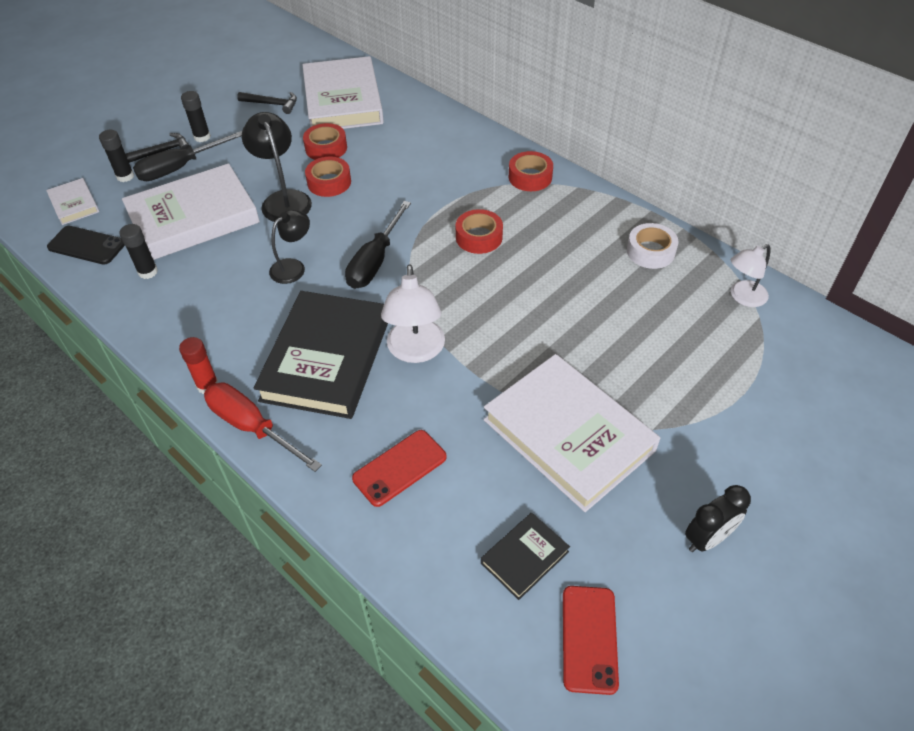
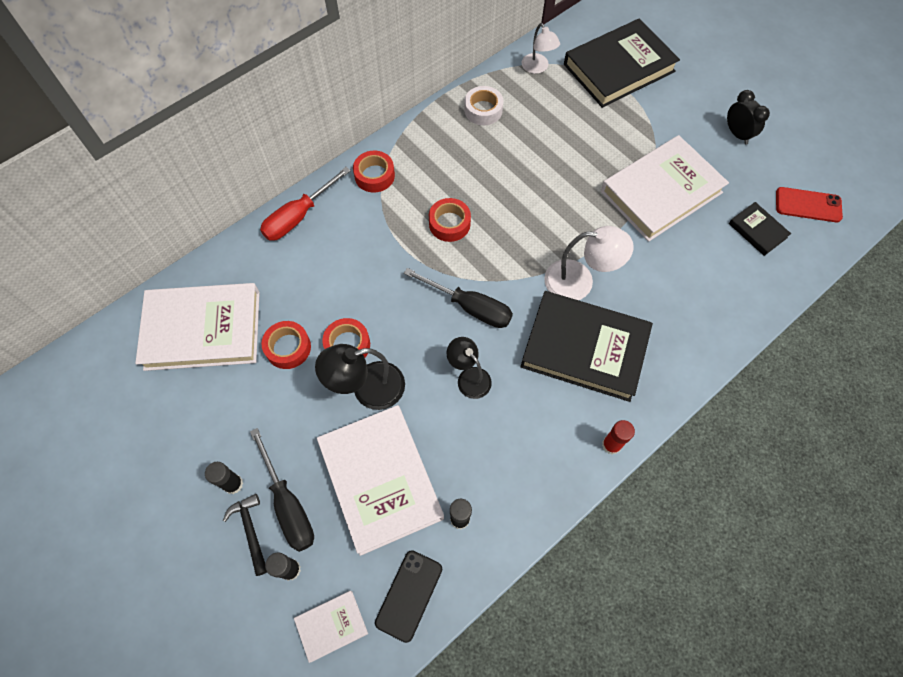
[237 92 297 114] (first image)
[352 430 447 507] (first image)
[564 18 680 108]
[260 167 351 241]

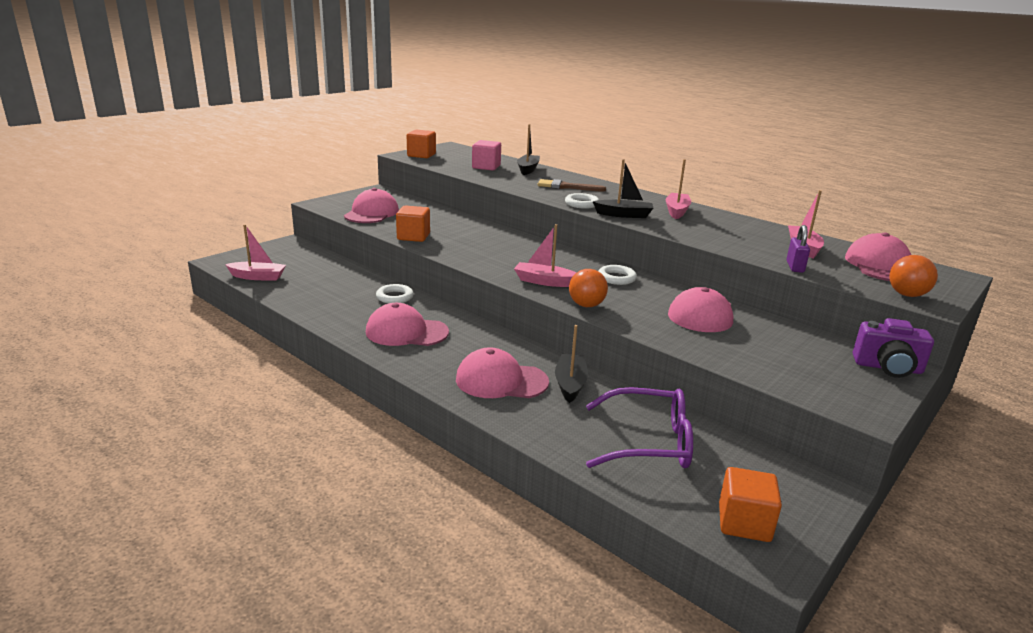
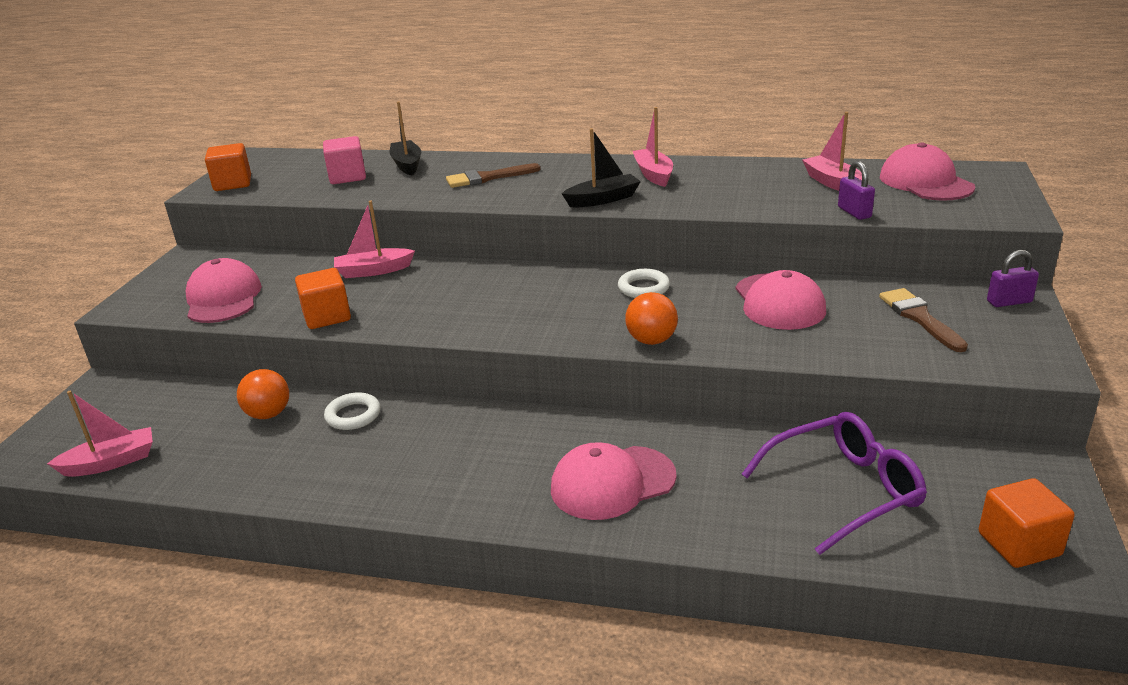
[366 303 449 346] (first image)
[555 325 588 403] (first image)
[565 193 599 209] (first image)
[879 288 968 352]
[334 200 415 278]
[237 369 289 419]
[987 250 1039 307]

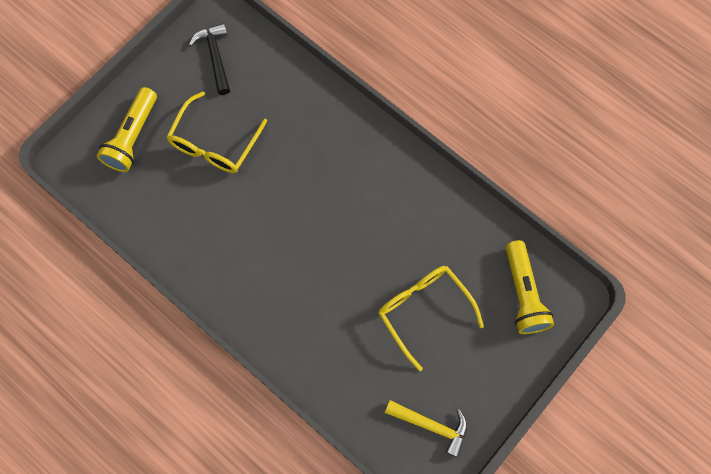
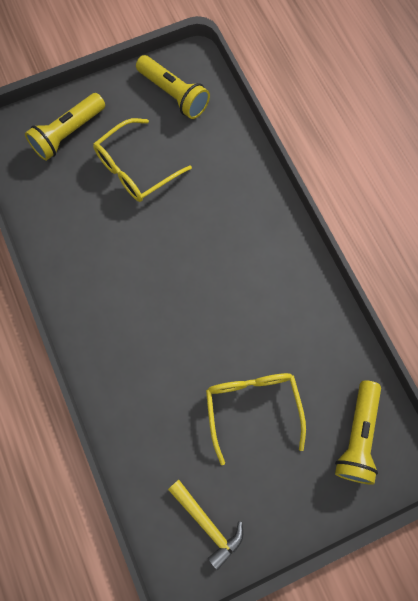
[136 55 210 119]

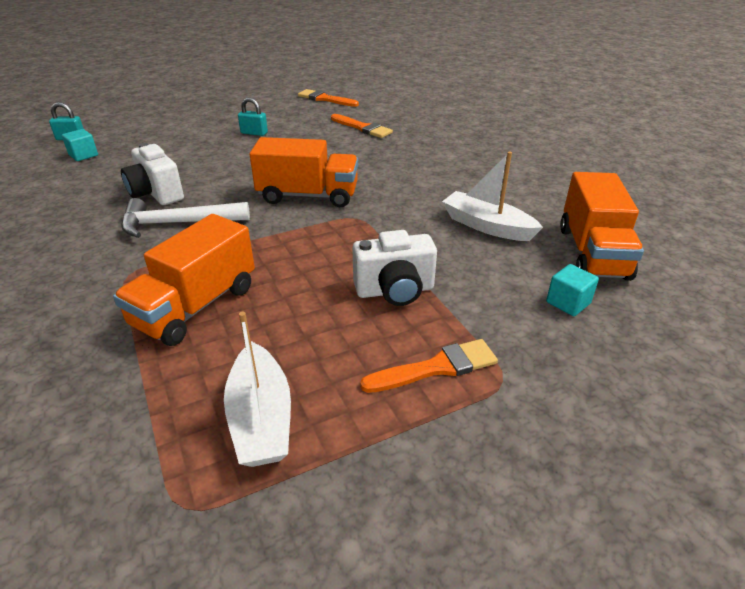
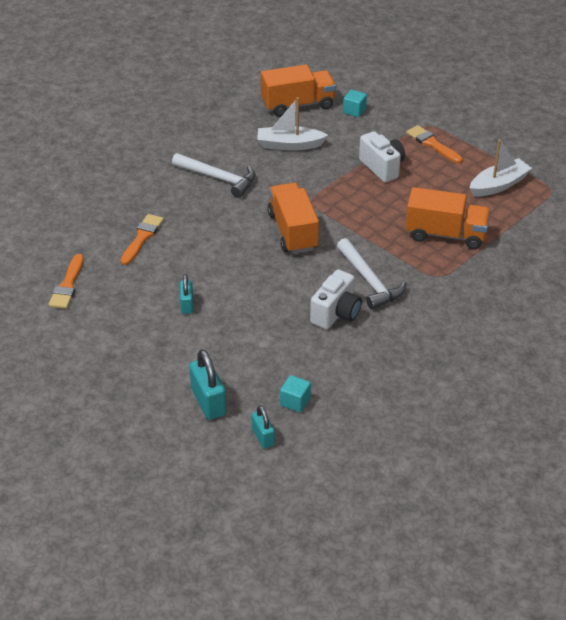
[172 153 256 198]
[189 349 226 420]
[257 97 328 151]

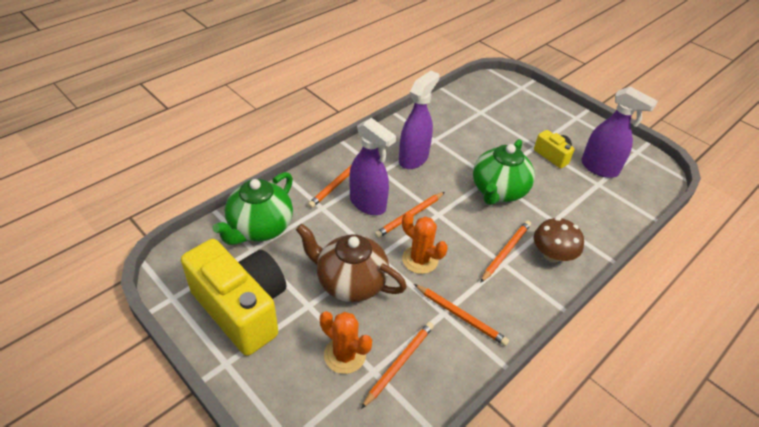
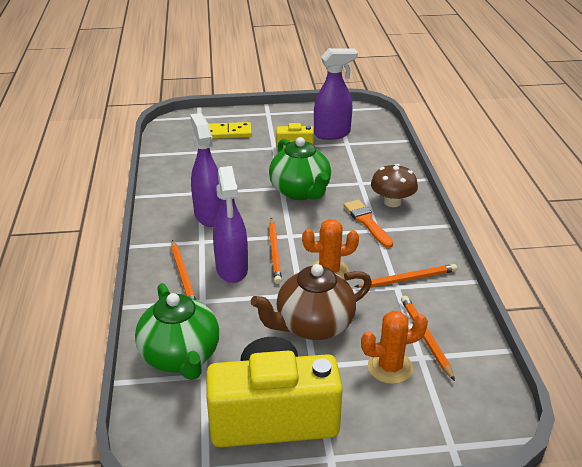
[209 122 252 139]
[344 200 393 248]
[213 166 248 283]

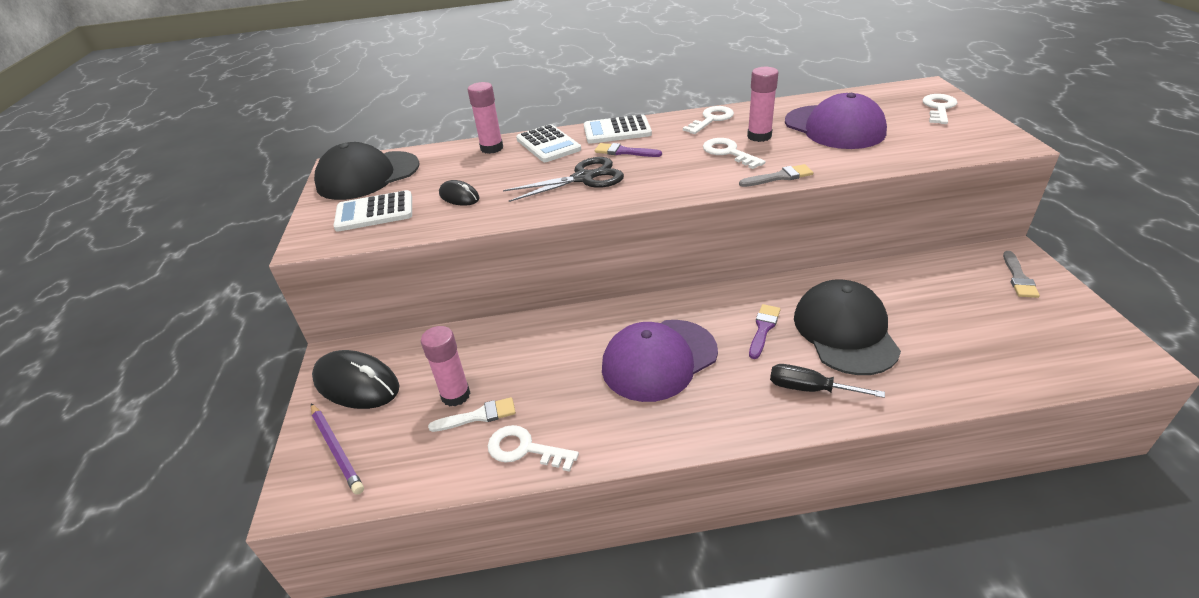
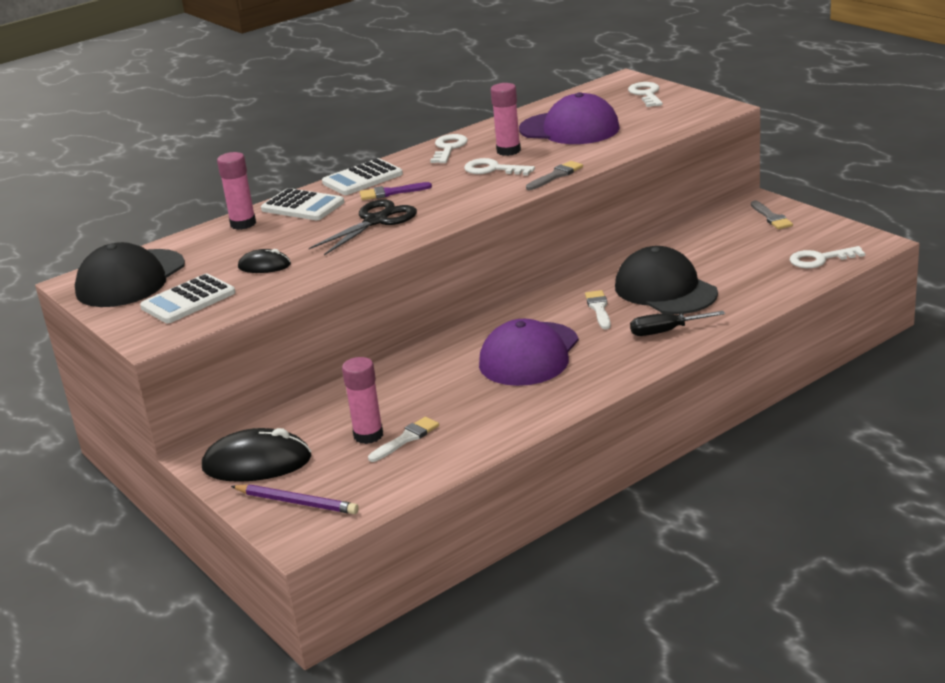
[790 246 865 268]
[585 290 611 329]

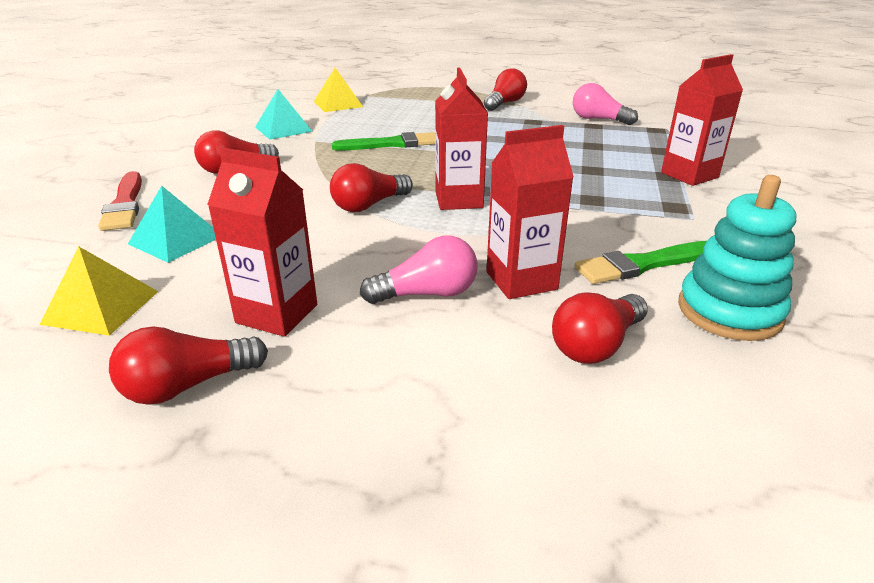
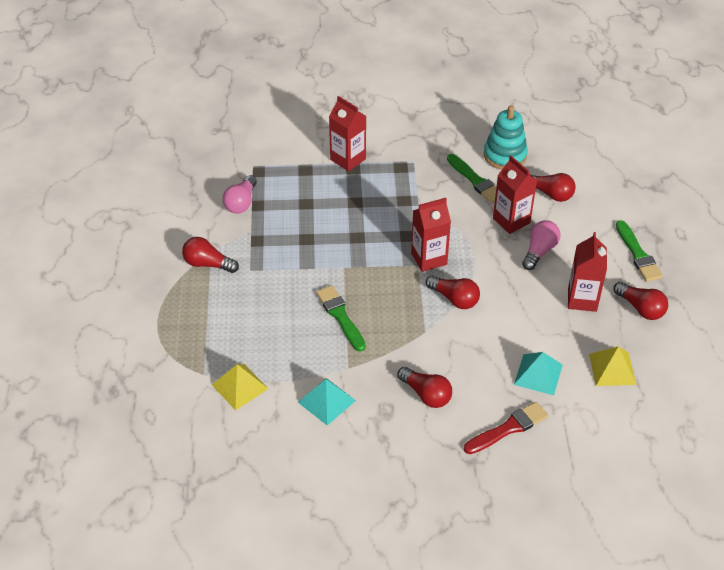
[616 220 663 282]
[522 220 561 270]

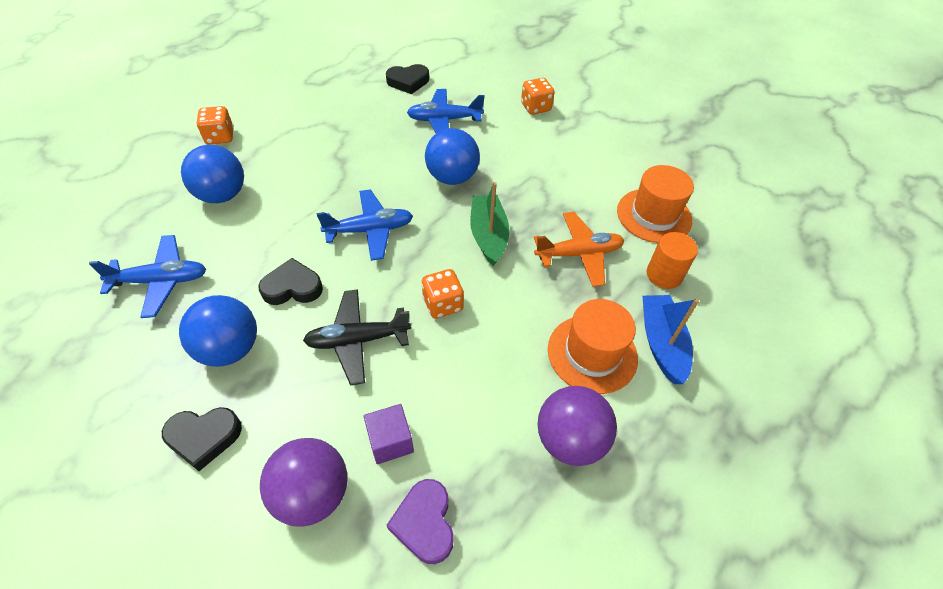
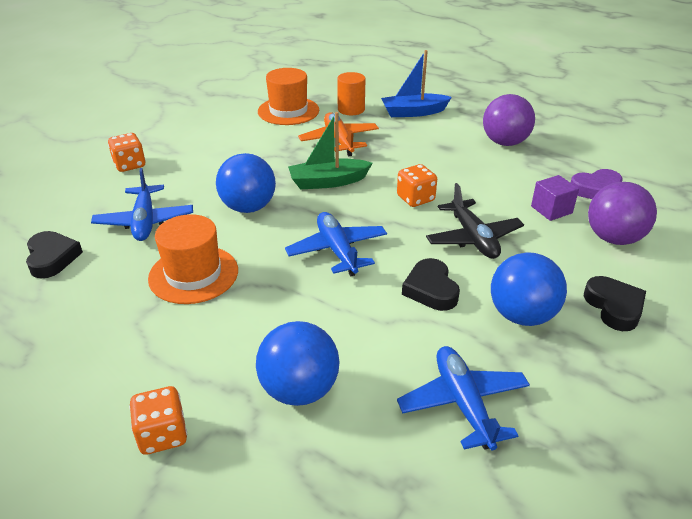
[148 214 238 304]

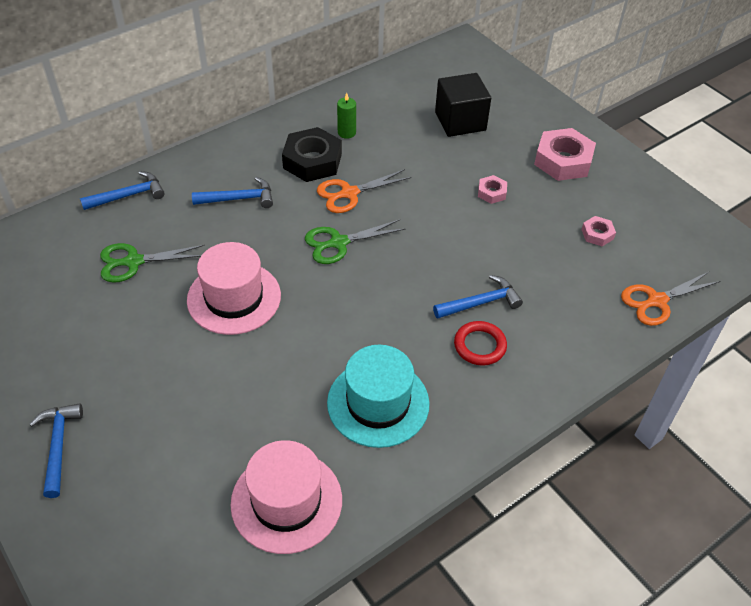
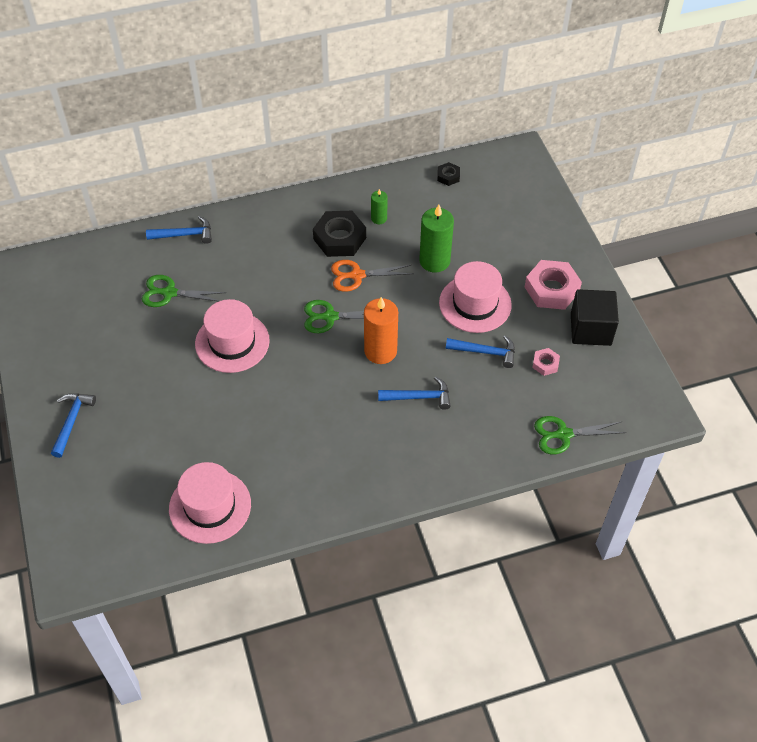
[327 345 430 448] (first image)
[454 321 507 366] (first image)
[364 297 398 364]
[419 204 454 273]
[437 162 460 186]
[446 336 515 368]
[571 289 619 346]
[439 261 512 333]
[534 416 627 454]

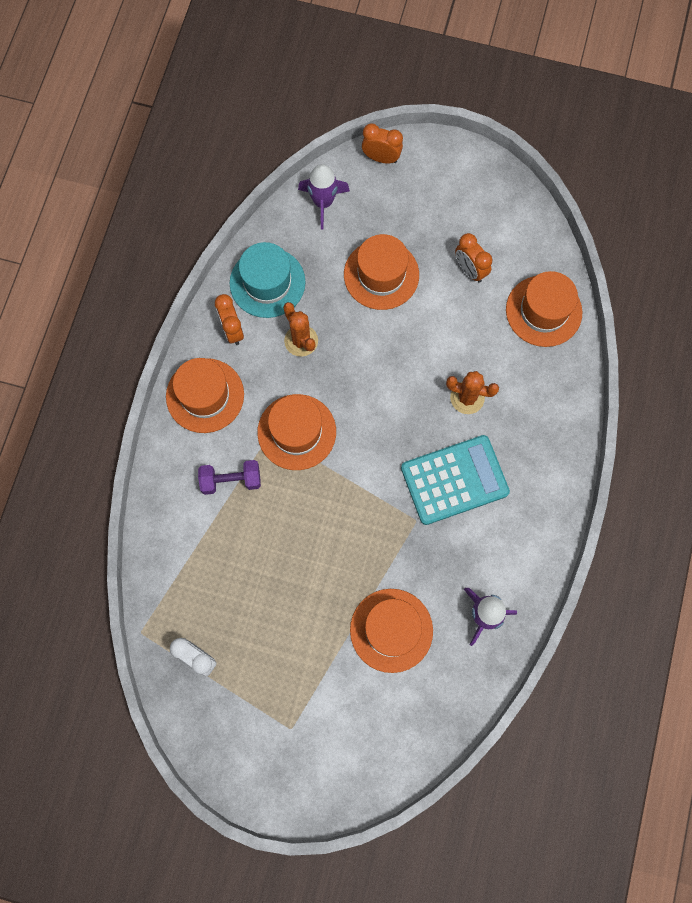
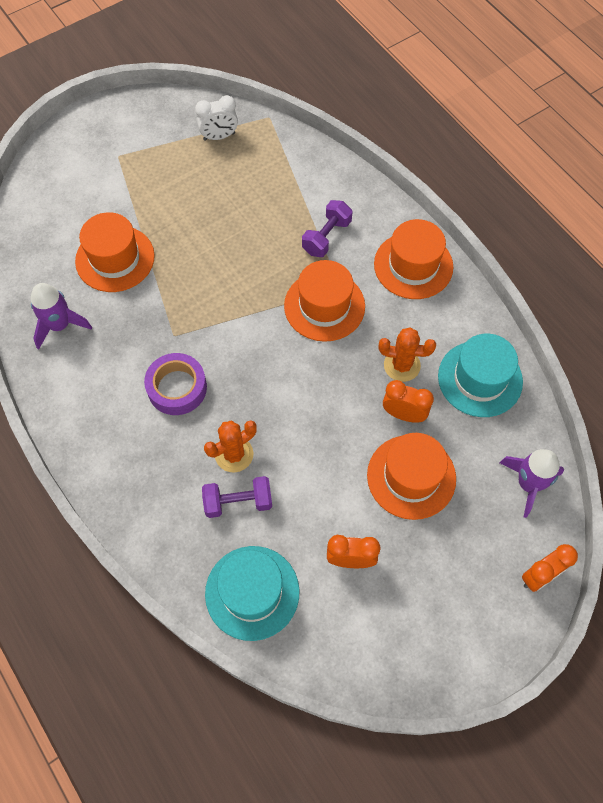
[202 476 272 518]
[383 380 434 423]
[144 353 207 415]
[205 546 299 641]

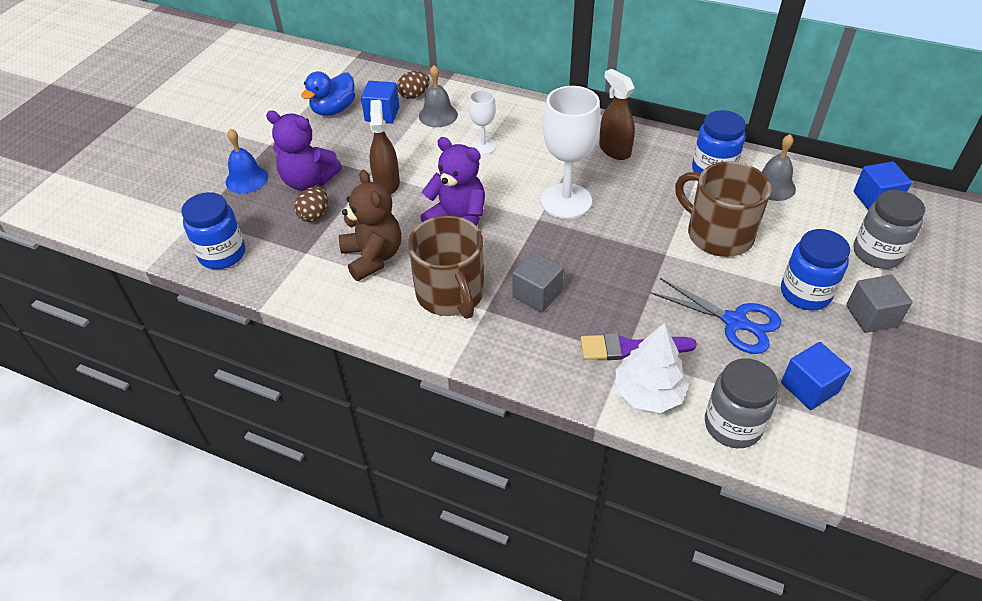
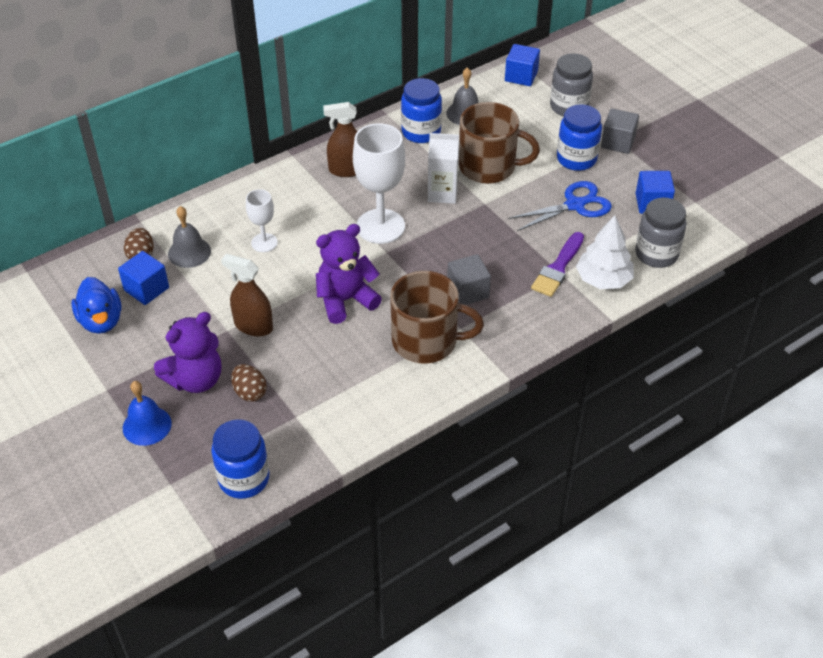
[339 170 401 281] (first image)
[428 133 460 204]
[459 102 540 184]

